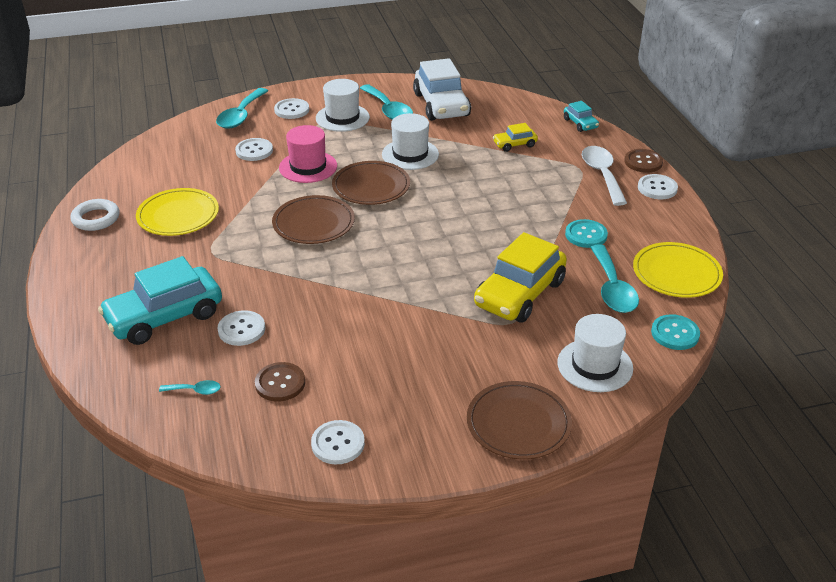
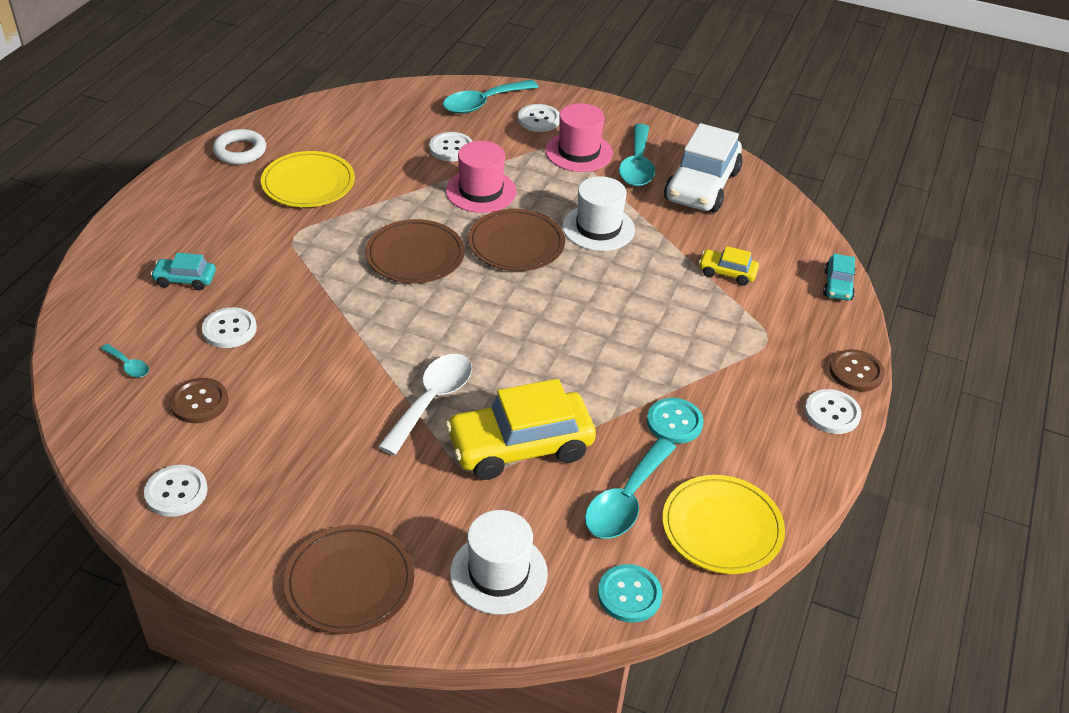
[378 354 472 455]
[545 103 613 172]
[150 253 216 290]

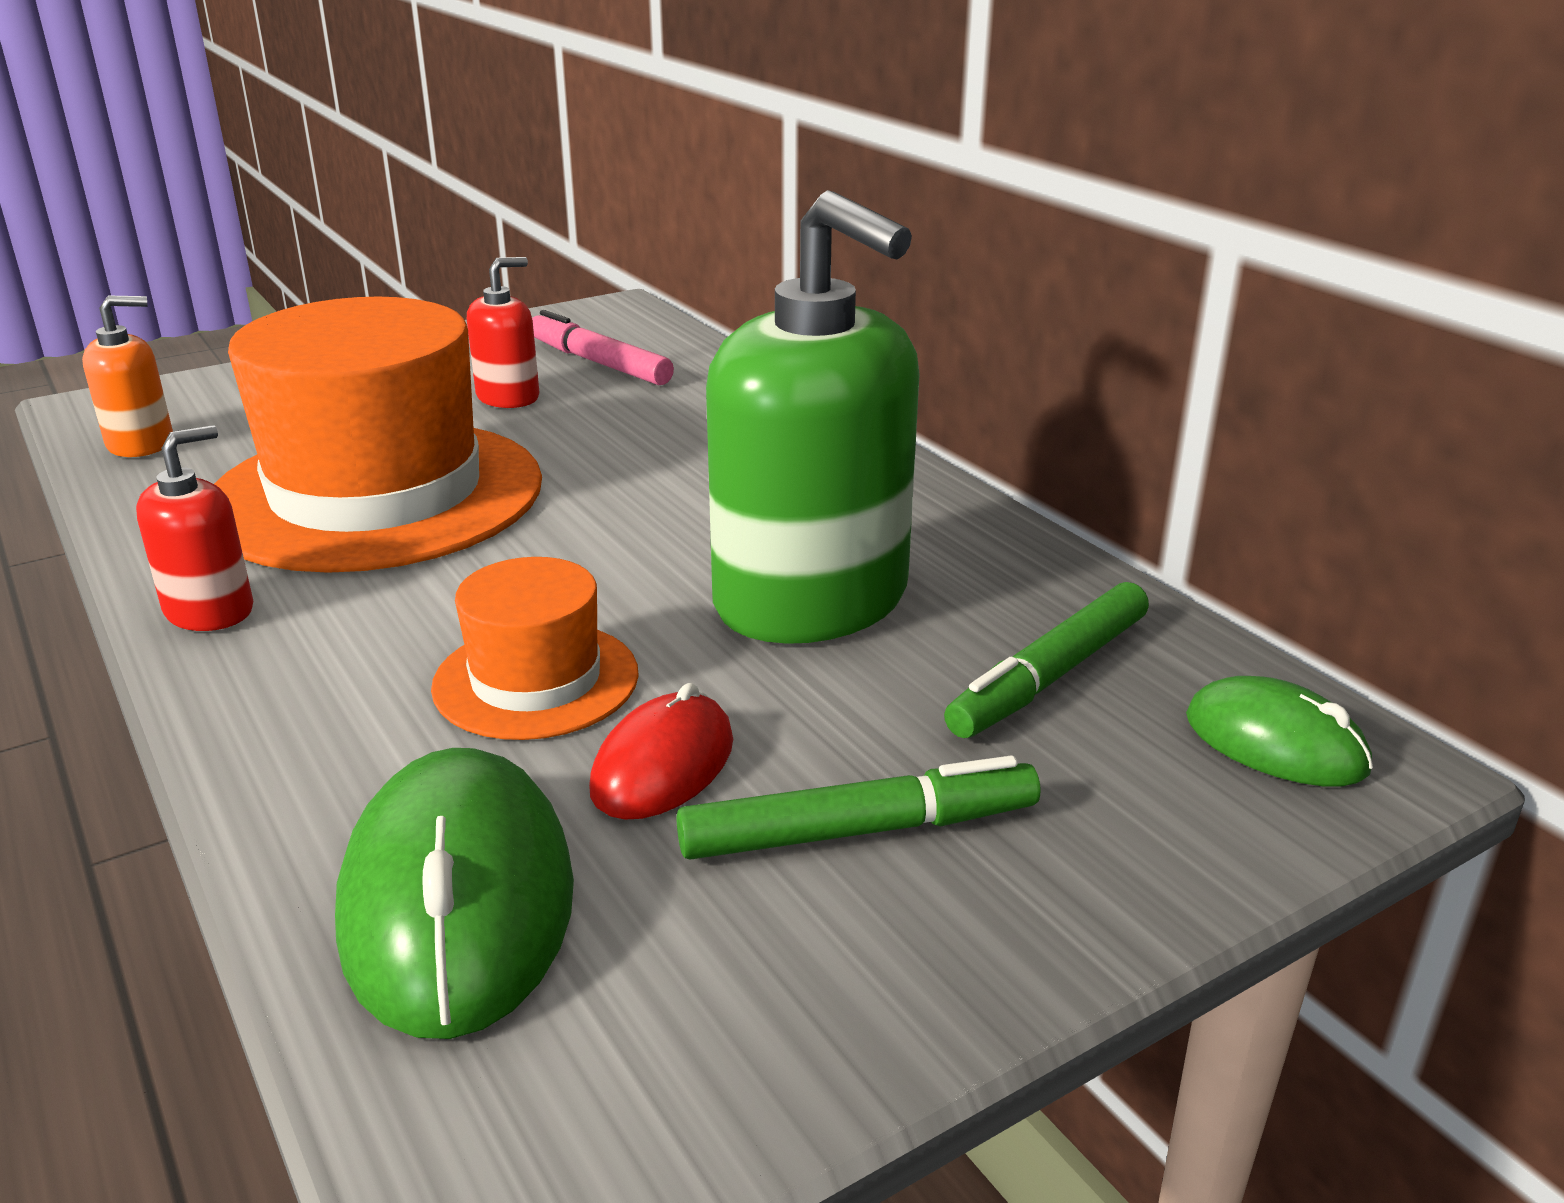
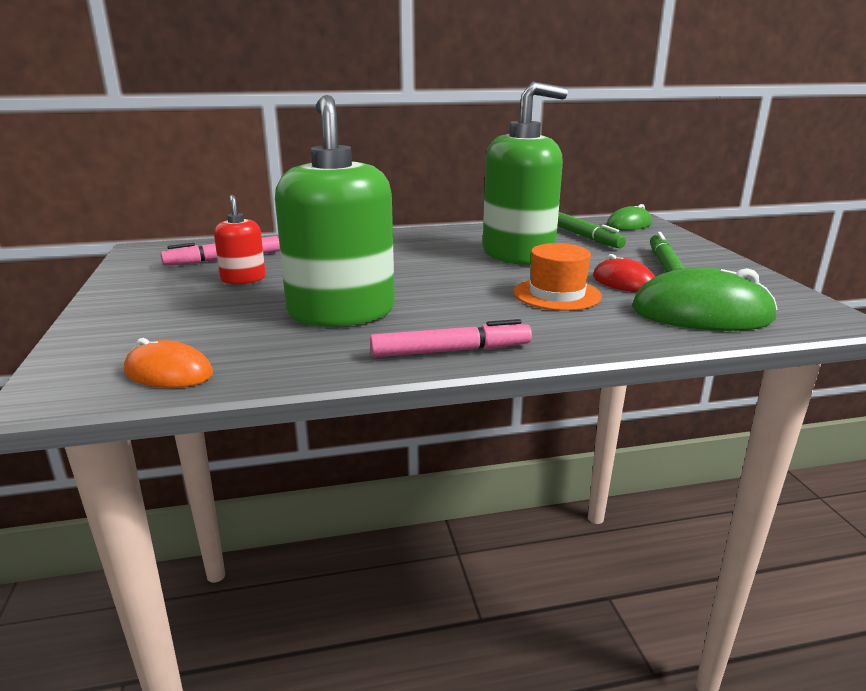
[124 338 213 388]
[370 319 532 357]
[275 95 395 327]

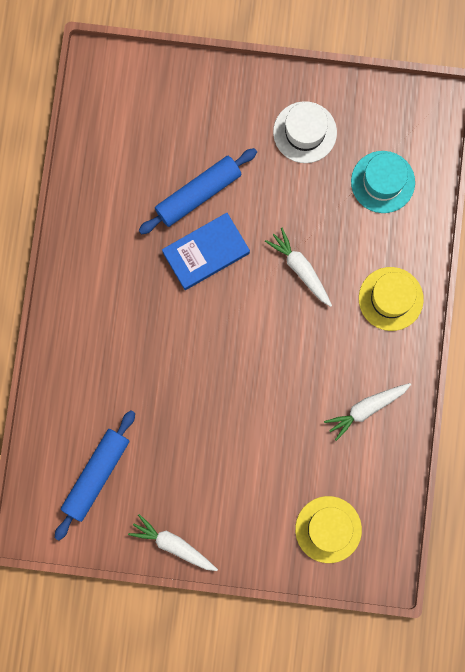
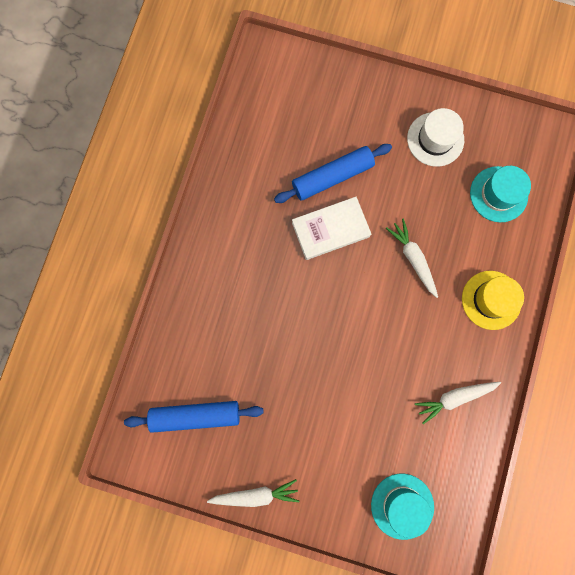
[292 197 371 260]
[371 474 434 540]
[124 401 264 433]
[207 479 299 507]

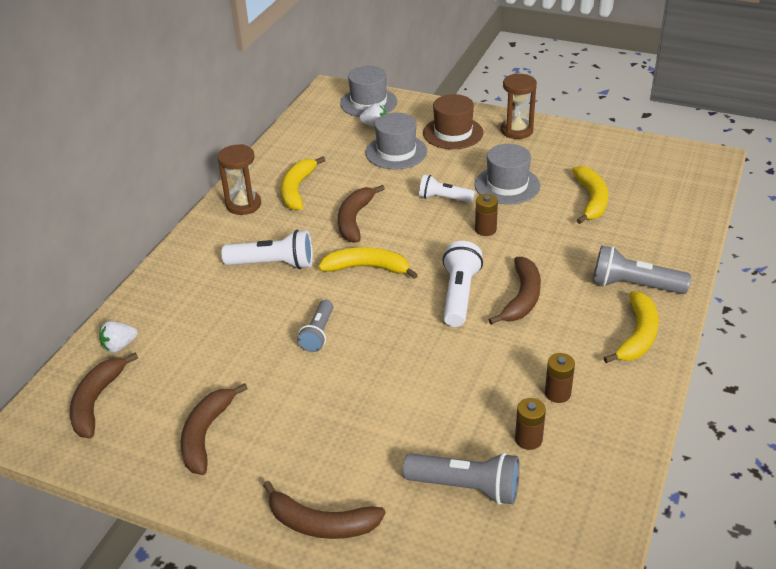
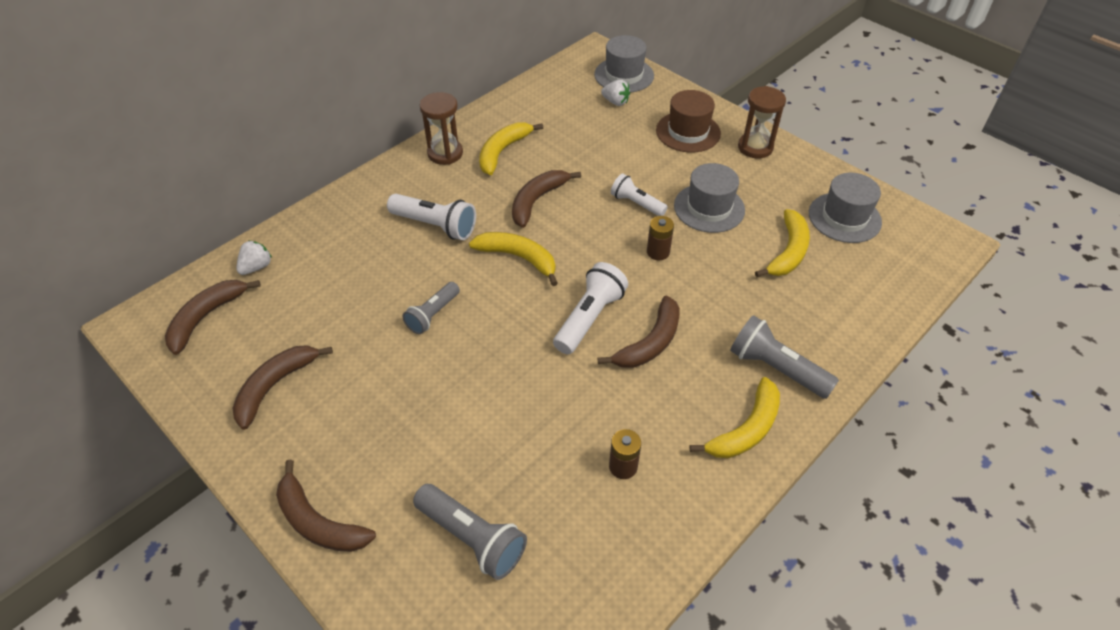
[515 398 546 450] (first image)
[809 173 882 243]
[236 241 272 275]

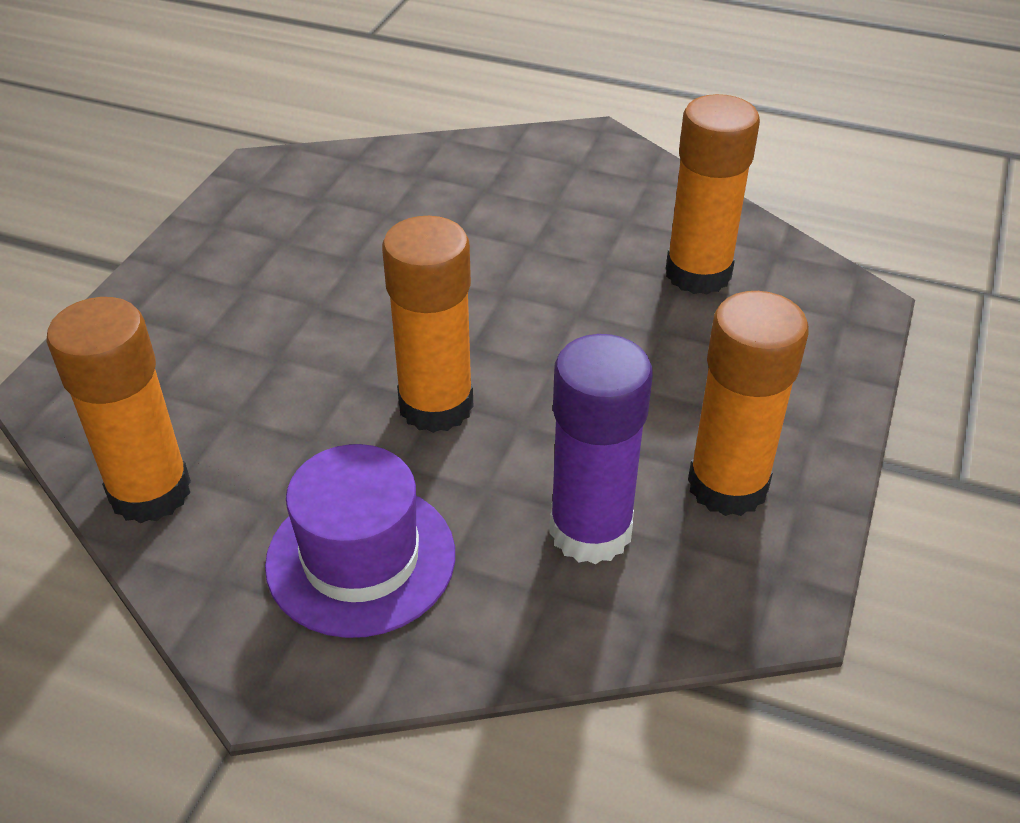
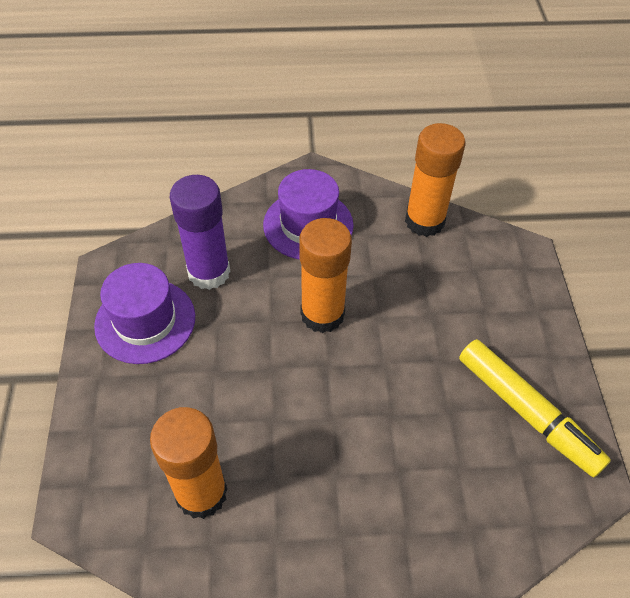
[459 339 611 477]
[94 263 195 364]

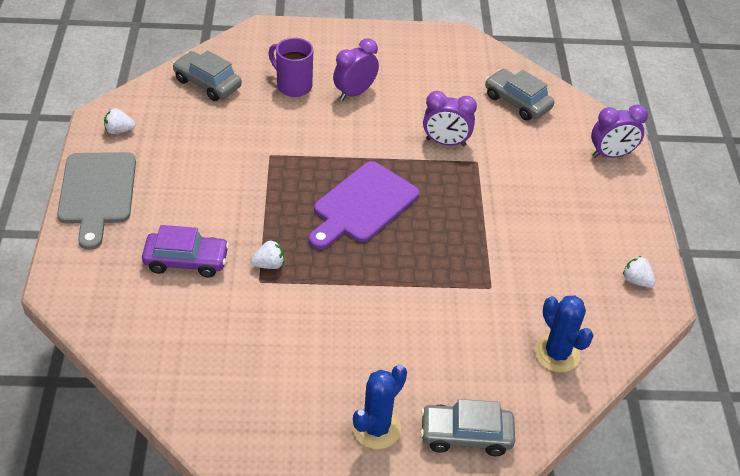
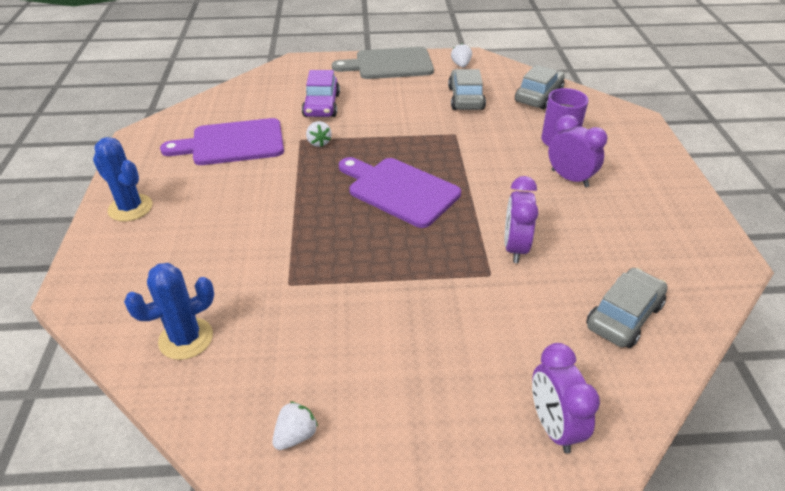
[160 118 284 165]
[448 69 486 110]

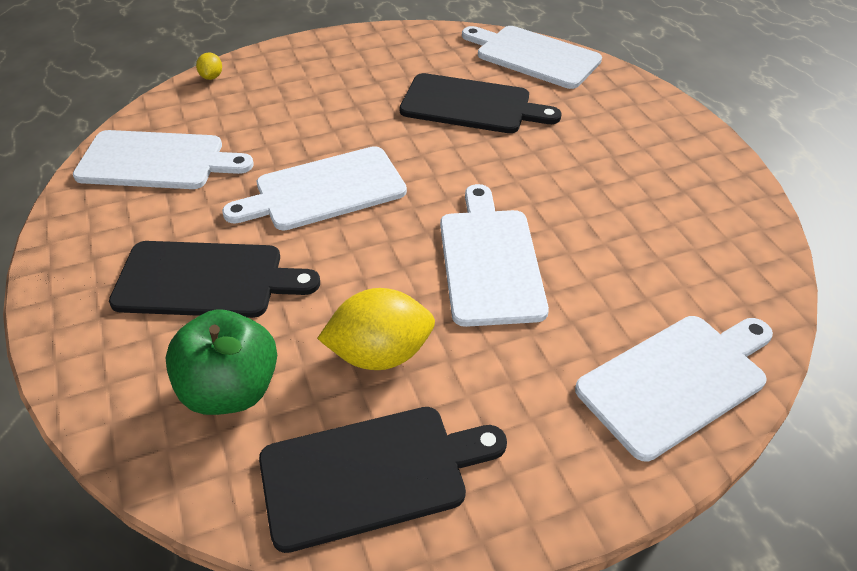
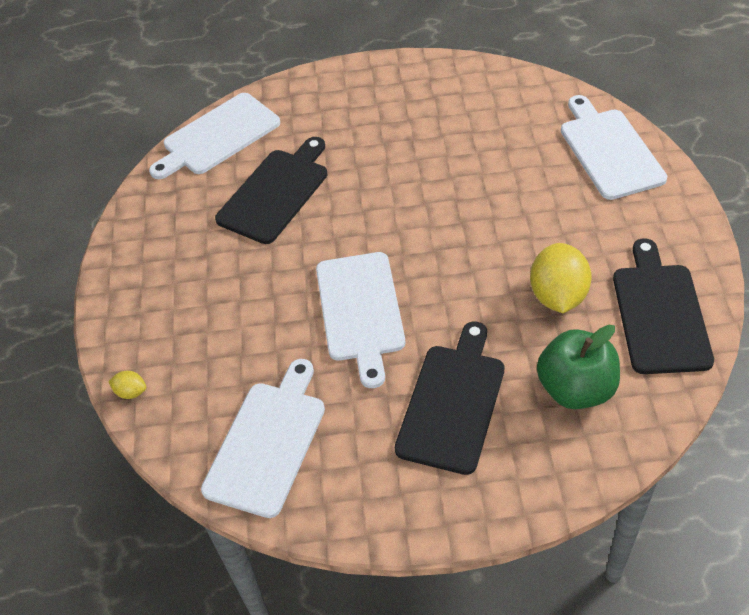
[440 184 549 327] (first image)

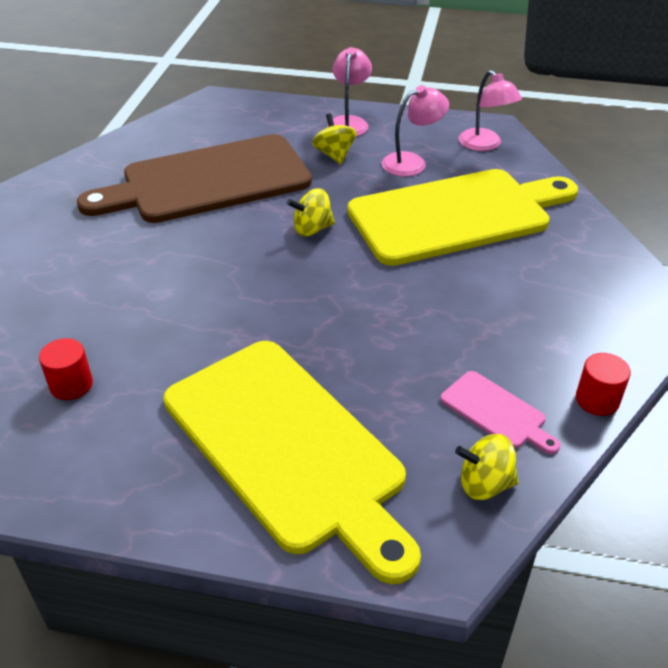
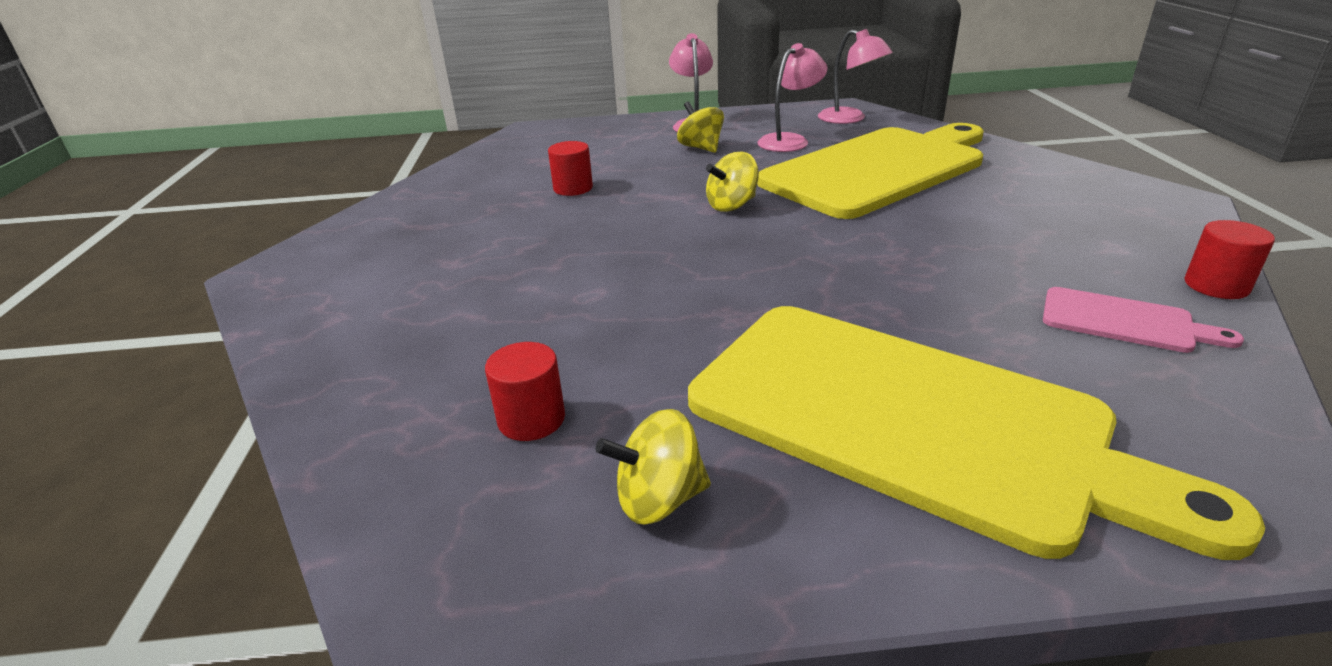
[595 409 711 524]
[548 141 593 196]

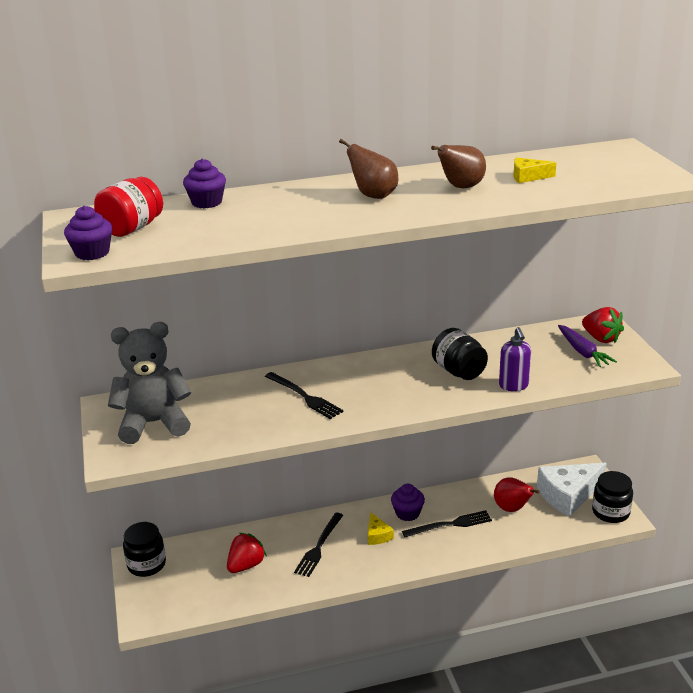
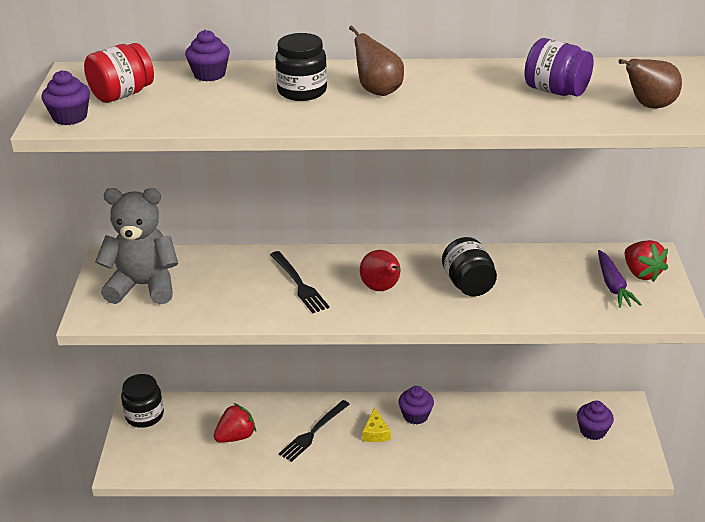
[402 510 492 537] (first image)
[499 327 531 391] (first image)
[618 59 682 109]
[360 250 401 291]
[275 33 327 101]
[524 38 594 96]
[577 401 614 440]

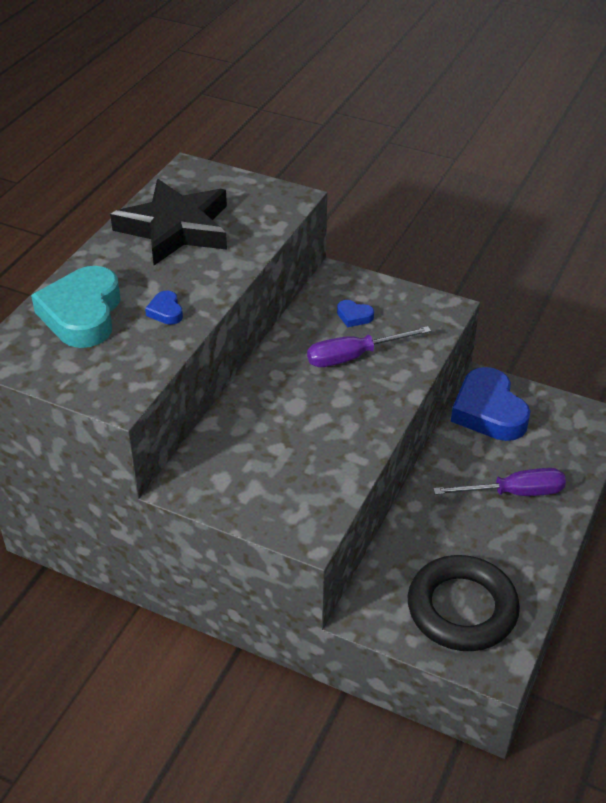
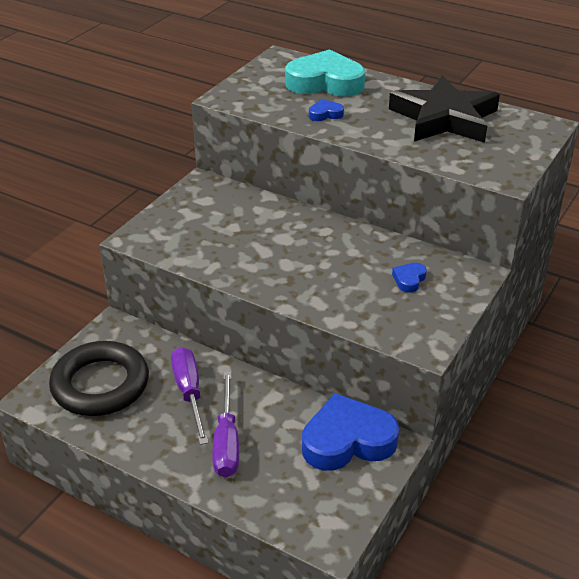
[171 347 208 445]

